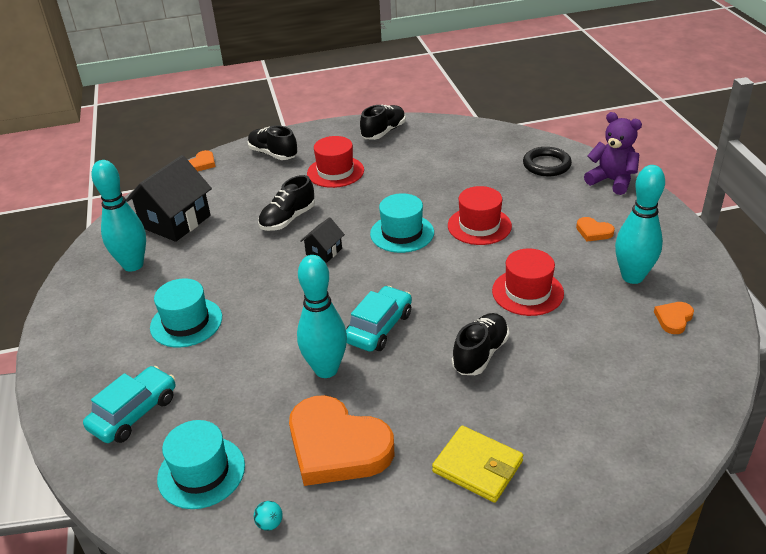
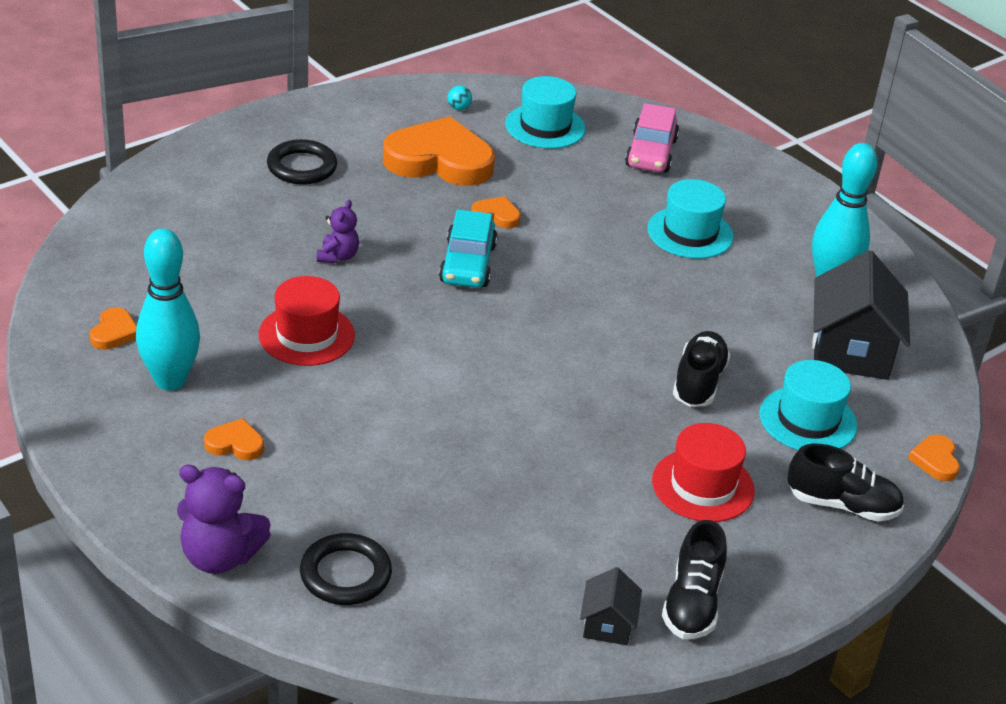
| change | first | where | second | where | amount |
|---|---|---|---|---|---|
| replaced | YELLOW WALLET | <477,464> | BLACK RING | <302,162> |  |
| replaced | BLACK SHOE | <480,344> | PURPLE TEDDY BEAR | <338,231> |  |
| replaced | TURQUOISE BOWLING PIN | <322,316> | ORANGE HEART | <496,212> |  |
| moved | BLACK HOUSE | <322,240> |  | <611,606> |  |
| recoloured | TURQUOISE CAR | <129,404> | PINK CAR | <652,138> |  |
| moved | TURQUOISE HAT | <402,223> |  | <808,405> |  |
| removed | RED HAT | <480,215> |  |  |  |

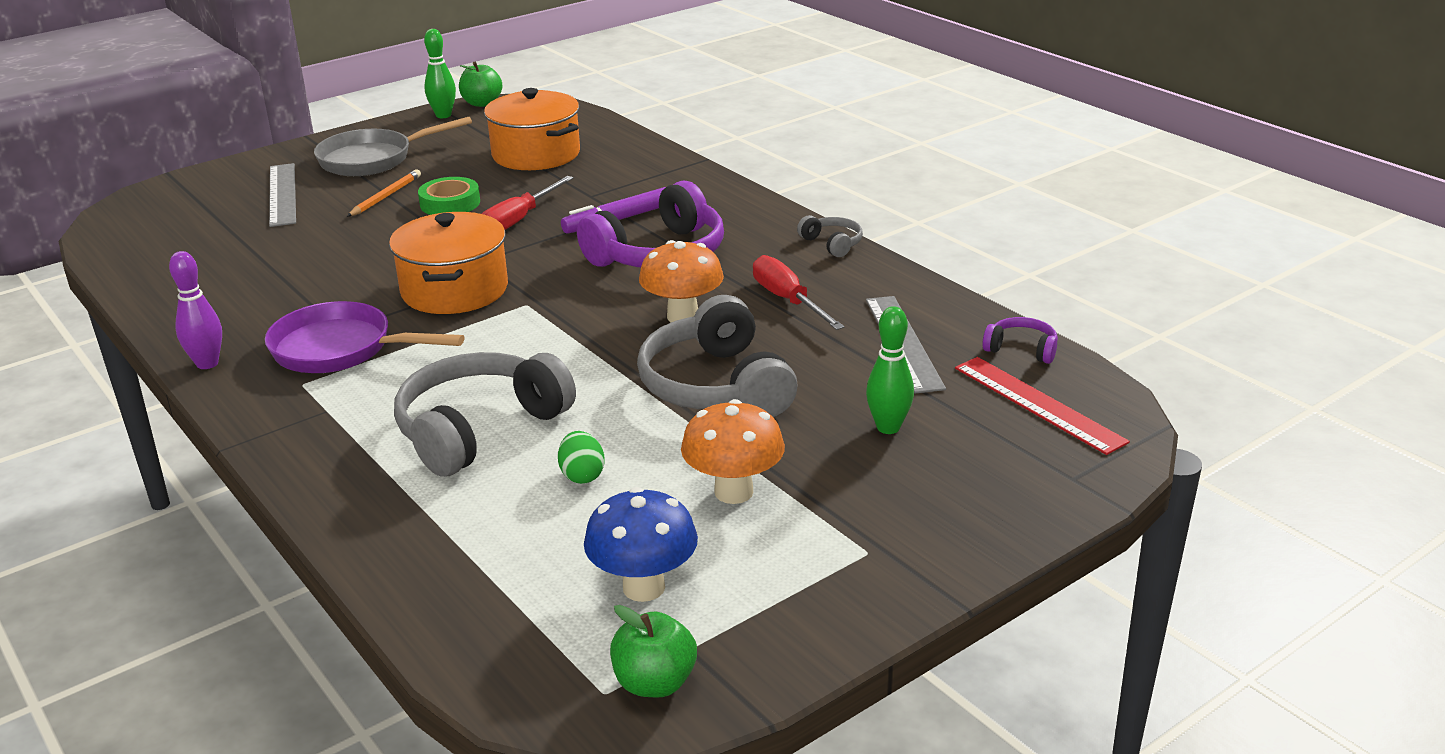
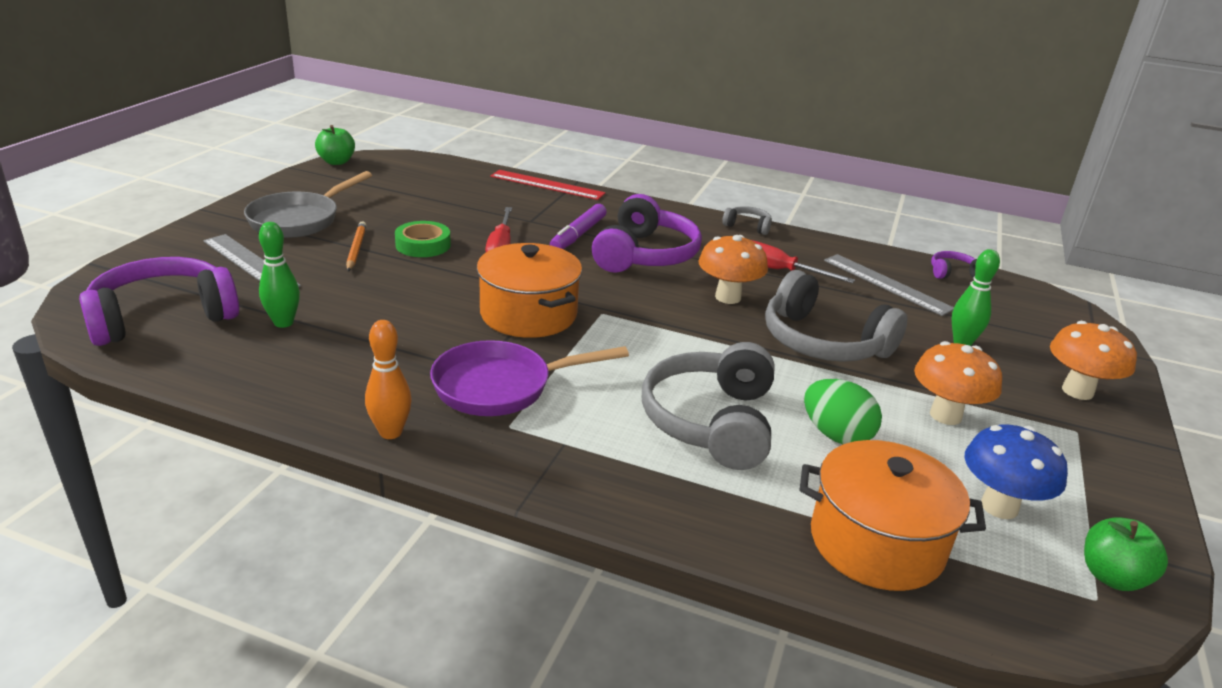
| change | first | where | second | where | amount |
|---|---|---|---|---|---|
| added |  |  | PURPLE HEADPHONES | <159,301> |  |
| moved | GREEN BOWLING PIN | <440,73> |  | <279,275> |  |
| recoloured | PURPLE BOWLING PIN | <195,310> | ORANGE BOWLING PIN | <388,379> |  |
| moved | RED RULER | <1042,406> |  | <547,185> |  |
| moved | ORANGE POT | <532,129> |  | <893,515> |  |
| resized | GREEN EGG | <581,457> |  | <843,411> | x1.51 |
| added |  |  | ORANGE MUSHROOM | <1093,360> |  |

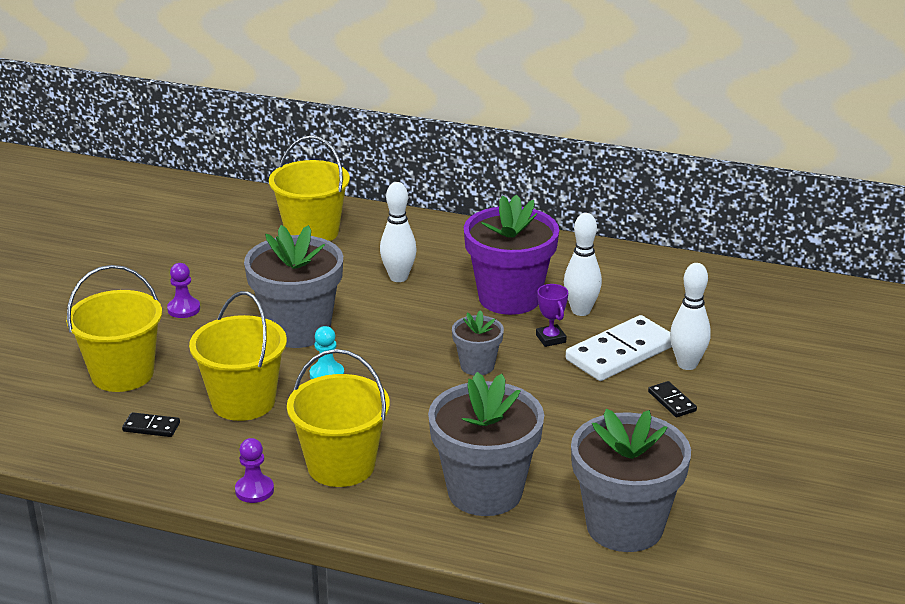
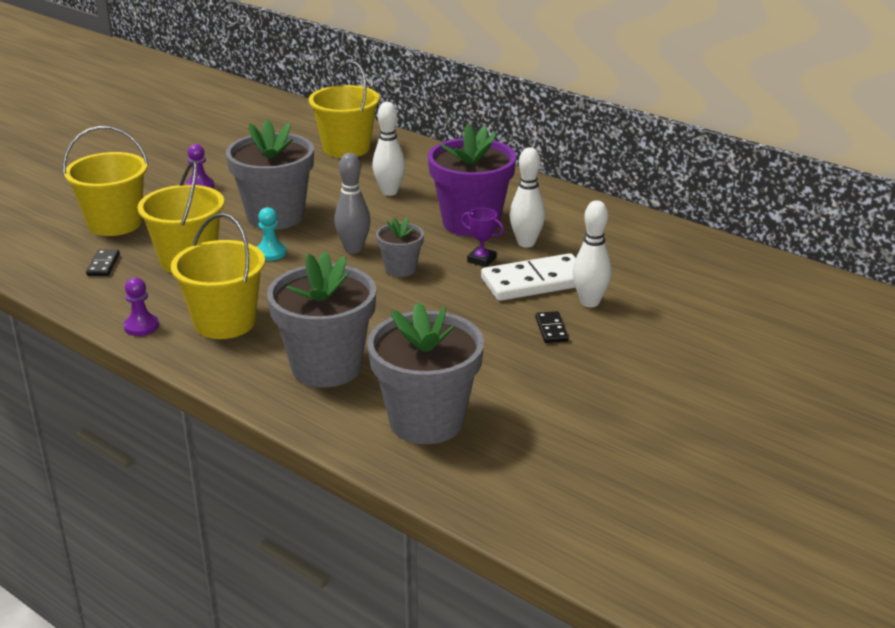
| change | first | where | second | where | amount |
|---|---|---|---|---|---|
| turned | BLACK DOMINO | <151,424> |  | <103,263> | 60 degrees clockwise |
| added |  |  | GREY BOWLING PIN | <352,203> |  |
| turned | PURPLE TROPHY | <552,315> |  | <482,237> | 60 degrees counterclockwise |

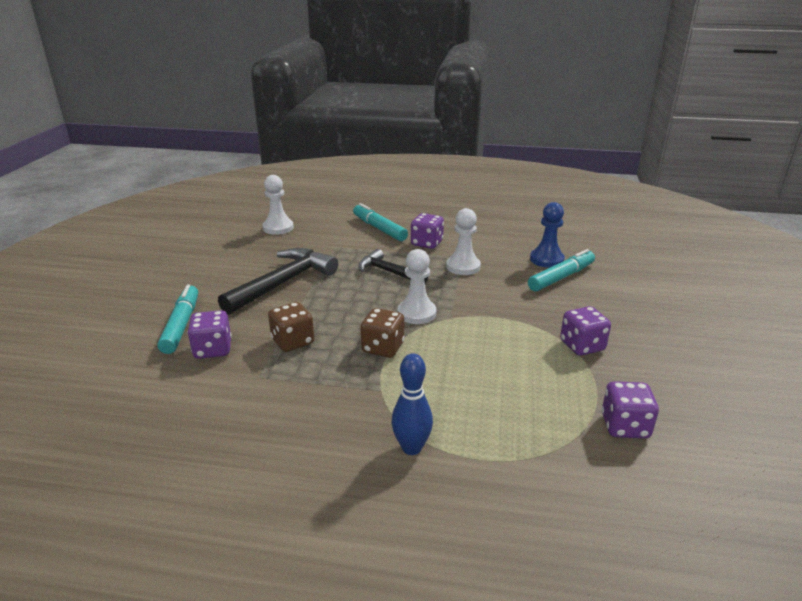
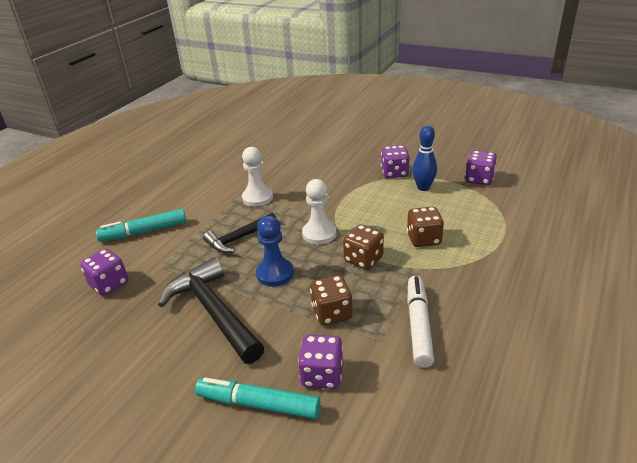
| change | first | where | second | where | amount |
|---|---|---|---|---|---|
| moved | PURPLE DICE | <427,231> |  | <104,272> |  |
| moved | BLUE PAWN | <547,235> |  | <275,251> |  |
| added |  |  | BROWN DICE | <425,227> |  |
| added |  |  | WHITE MARKER | <420,322> |  |
| moved | BLUE BOWLING PIN | <412,404> |  | <424,158> |  |
| removed | WHITE PAWN | <278,205> |  |  |  |
| removed | TURQUOISE MARKER | <561,270> |  |  |  |

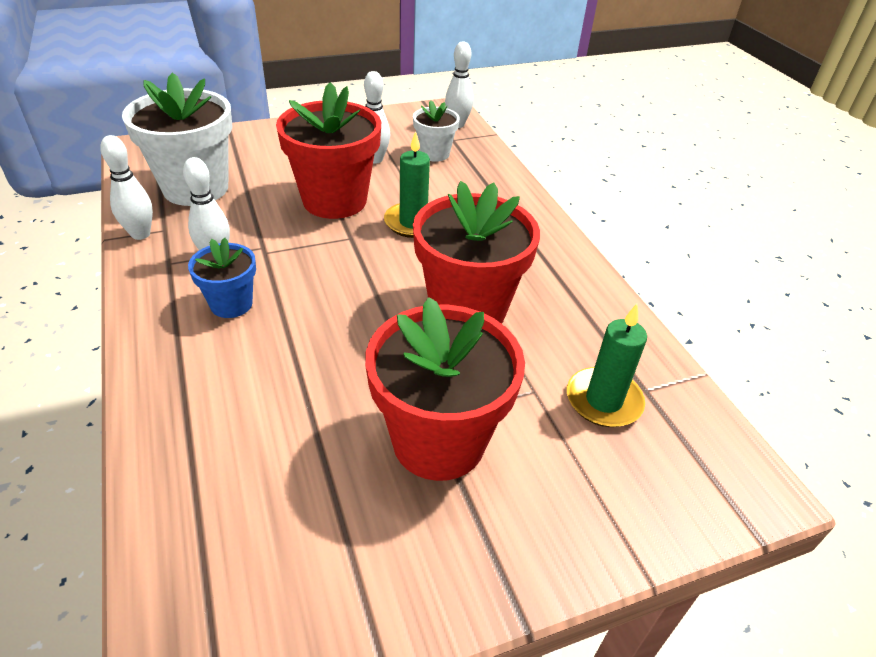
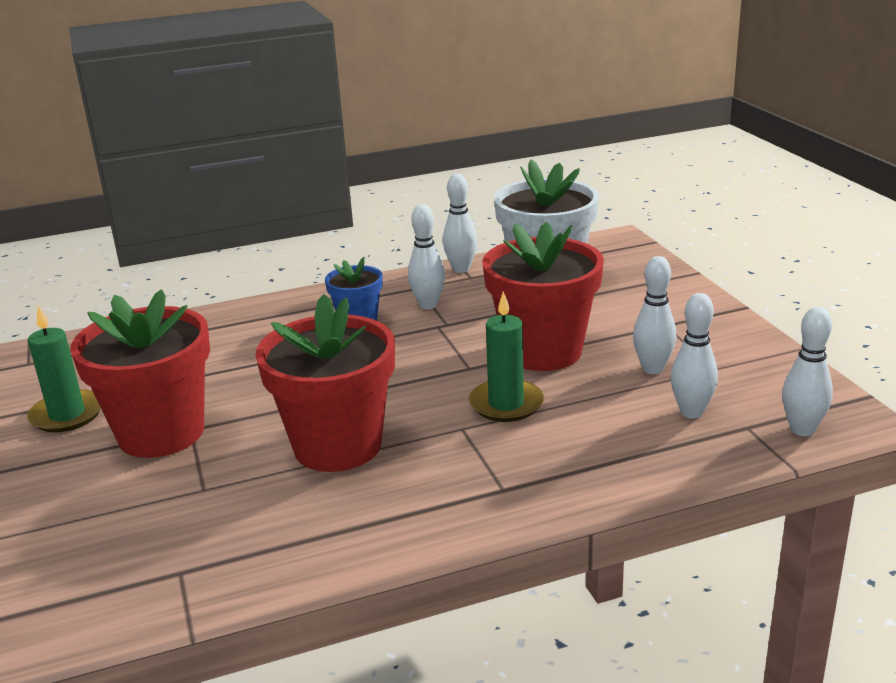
| change | first | where | second | where | amount |
|---|---|---|---|---|---|
| moved | GREEN CANDLE | <607,365> |  | <64,369> |  |
| replaced | WHITE FLOWER POT | <436,131> | WHITE BOWLING PIN | <694,356> |  |

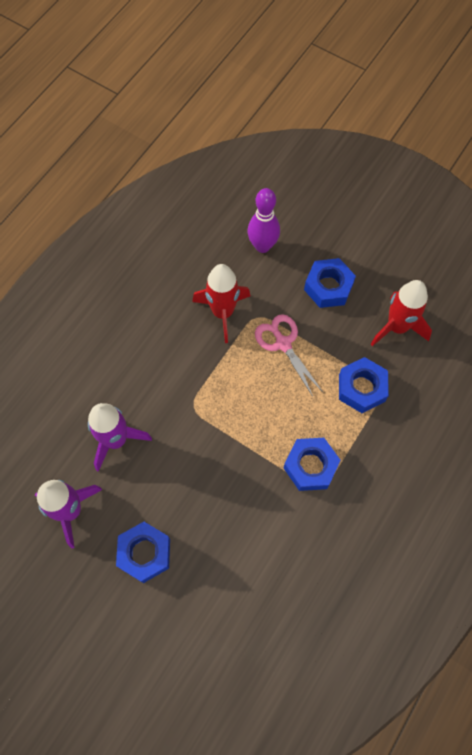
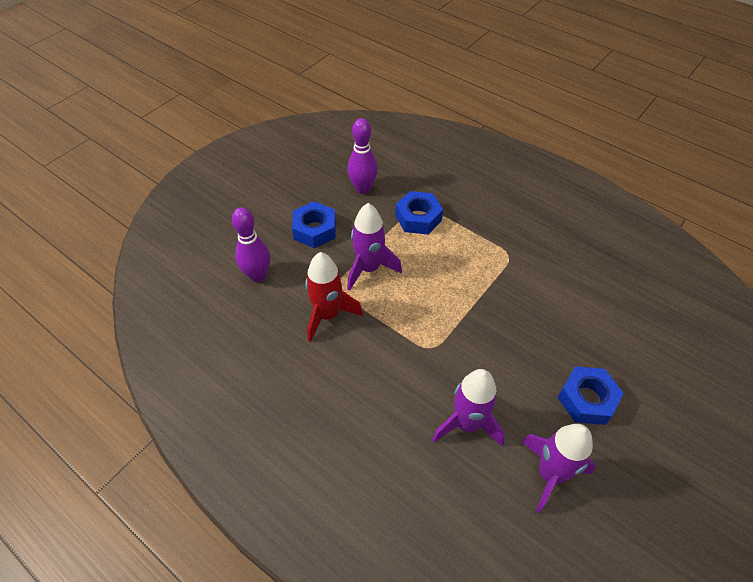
| change | first | where | second | where | amount |
|---|---|---|---|---|---|
| replaced | PINK SCISSORS | <289,355> | PURPLE ROCKET | <374,247> |  |
| replaced | RED ROCKET | <401,313> | PURPLE BOWLING PIN | <363,156> |  |
| removed | BLUE NUT | <312,464> |  |  |  |

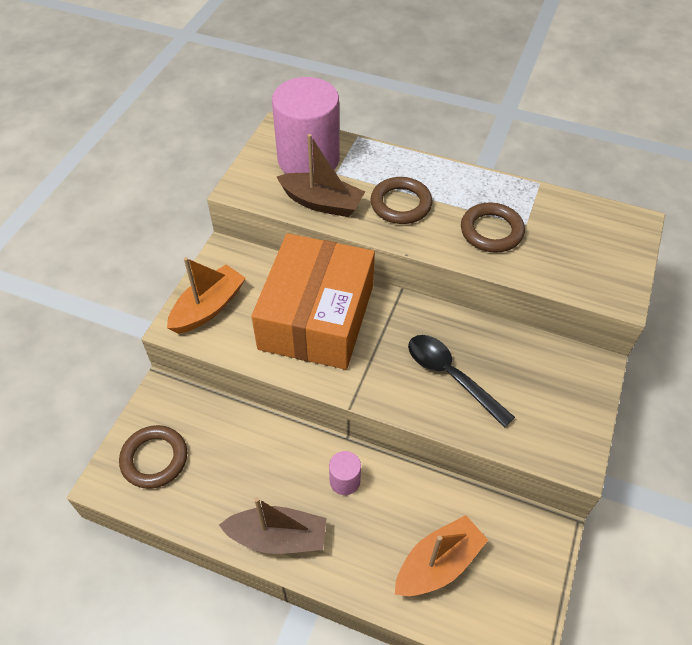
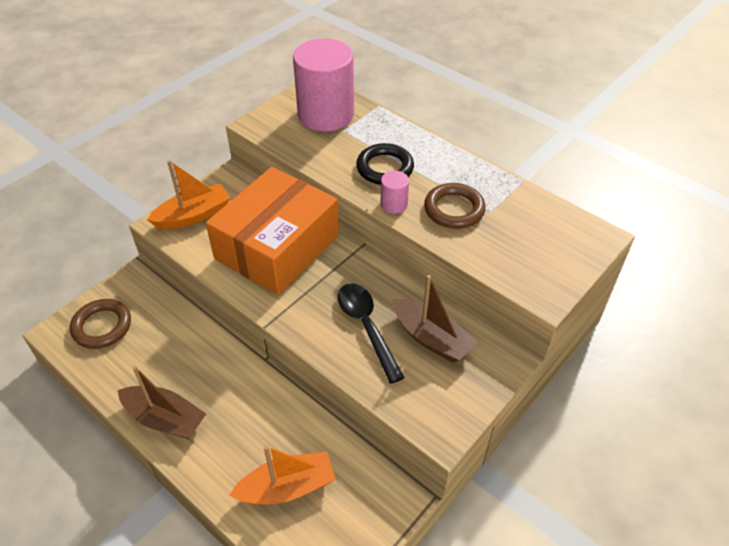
| change | first | where | second | where | amount |
|---|---|---|---|---|---|
| recoloured | BROWN RING | <401,200> | BLACK RING | <385,164> |  |
| moved | PINK CYLINDER | <345,473> |  | <395,192> |  |
| moved | BROWN BOAT | <320,175> |  | <434,319> |  |

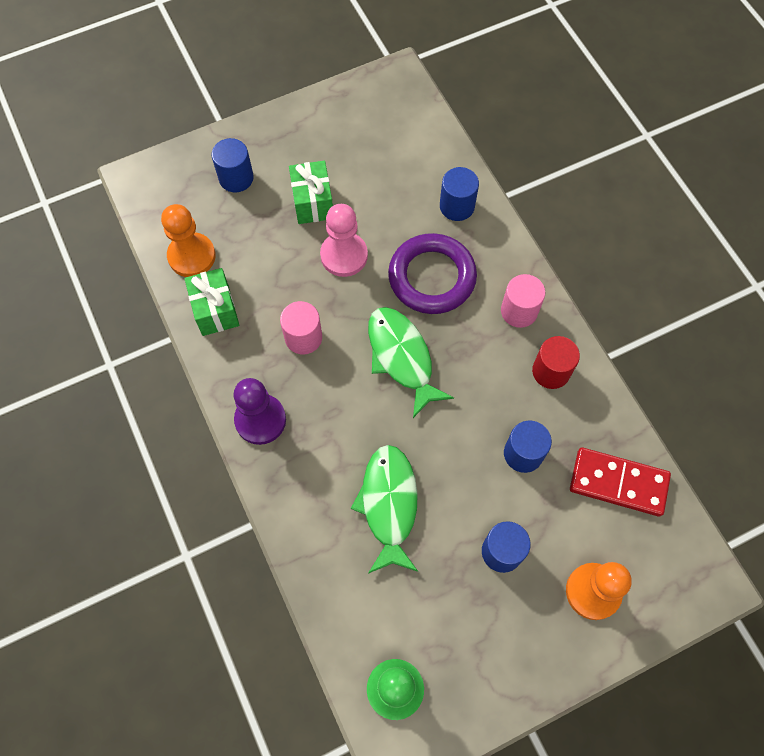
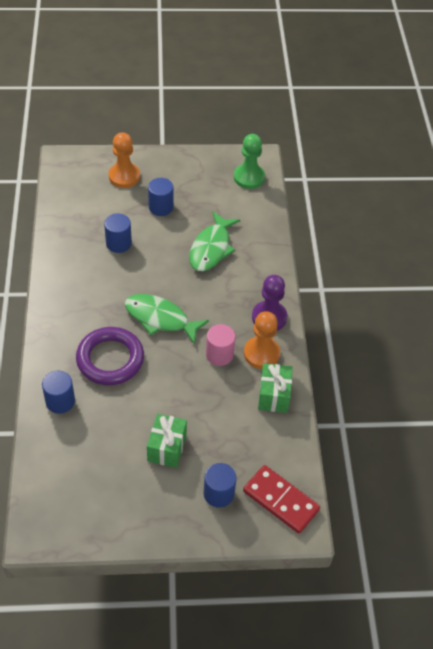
| change | first | where | second | where | amount |
|---|---|---|---|---|---|
| turned | GREEN FISH | <411,362> |  | <167,319> | 120 degrees clockwise |
| moved | RED DOMINO | <620,482> |  | <281,499> |  |
| moved | ORANGE PAWN | <188,240> |  | <262,340> |  |
| removed | PINK PAWN | <344,240> |  |  |  |
| removed | PINK CYLINDER | <523,301> |  |  |  |
| removed | RED CYLINDER | <556,362> |  |  |  |

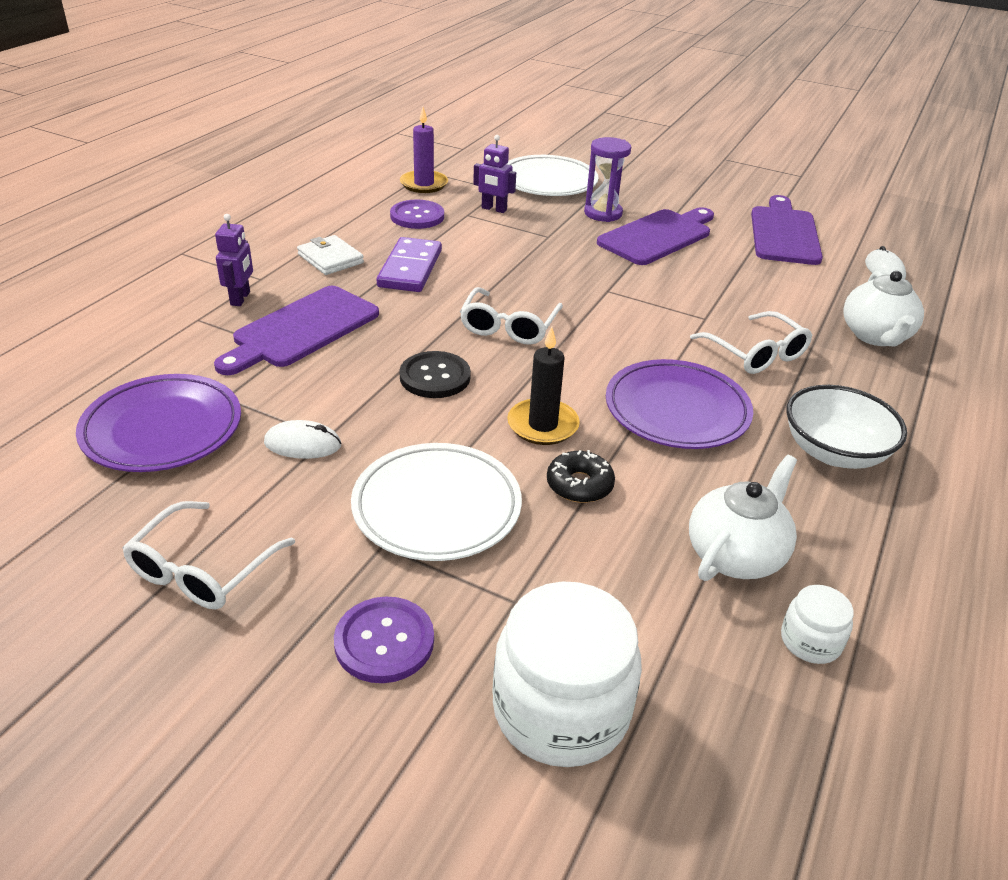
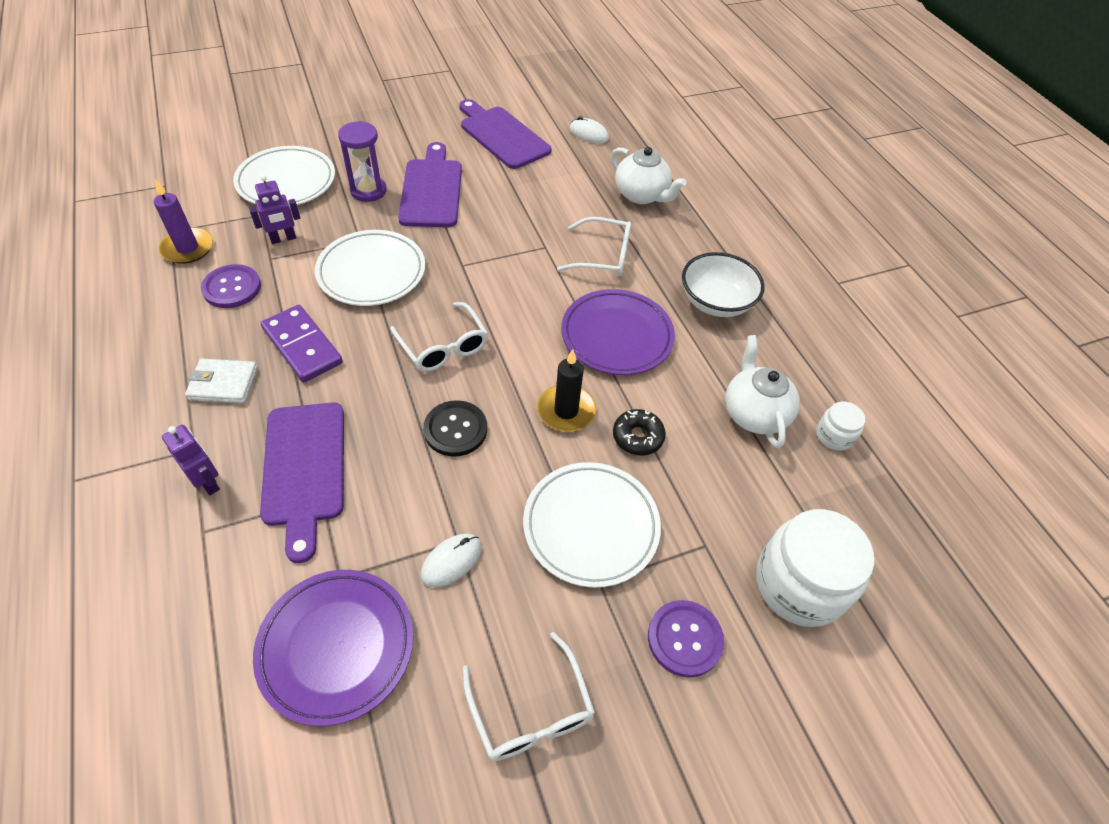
| change | first | where | second | where | amount |
|---|---|---|---|---|---|
| added |  |  | WHITE PLATE | <370,268> |  |

